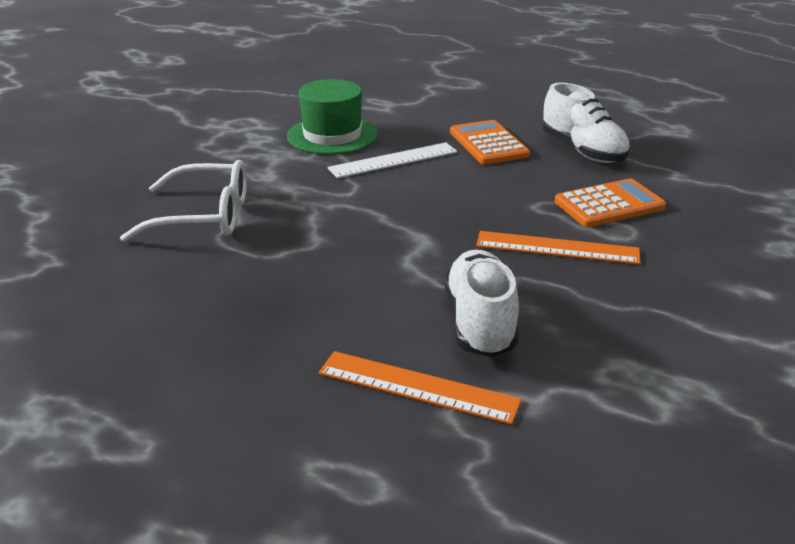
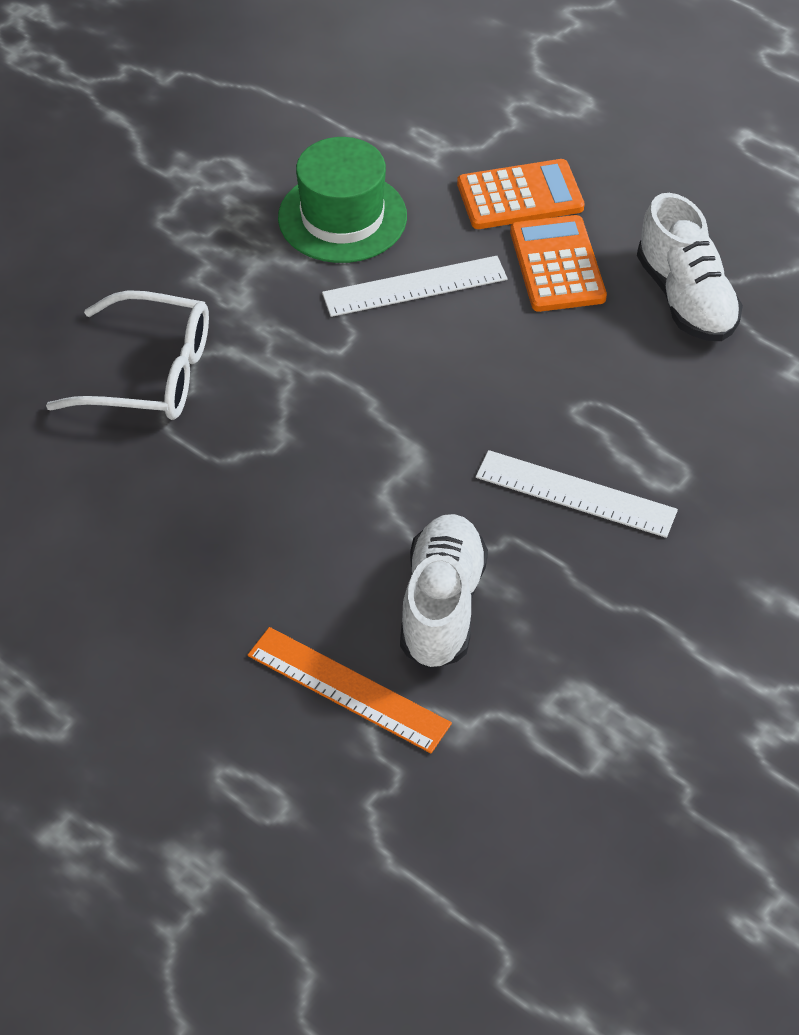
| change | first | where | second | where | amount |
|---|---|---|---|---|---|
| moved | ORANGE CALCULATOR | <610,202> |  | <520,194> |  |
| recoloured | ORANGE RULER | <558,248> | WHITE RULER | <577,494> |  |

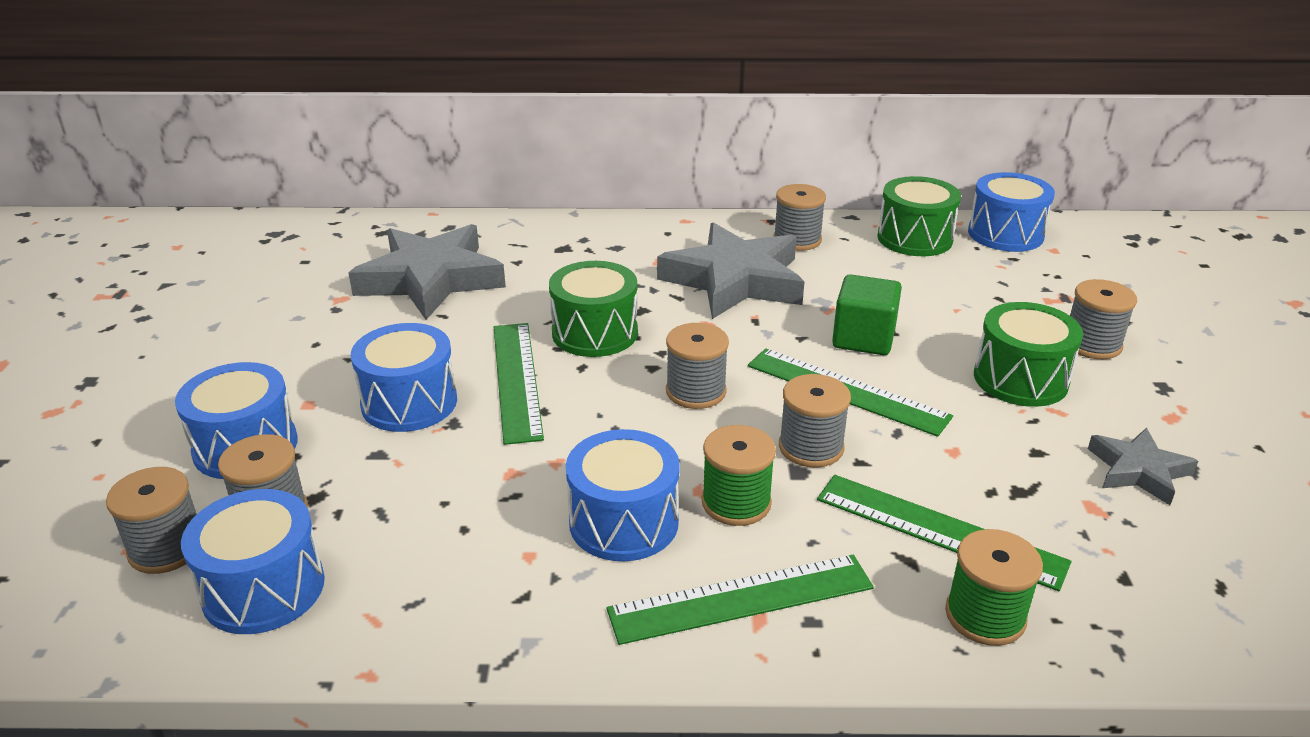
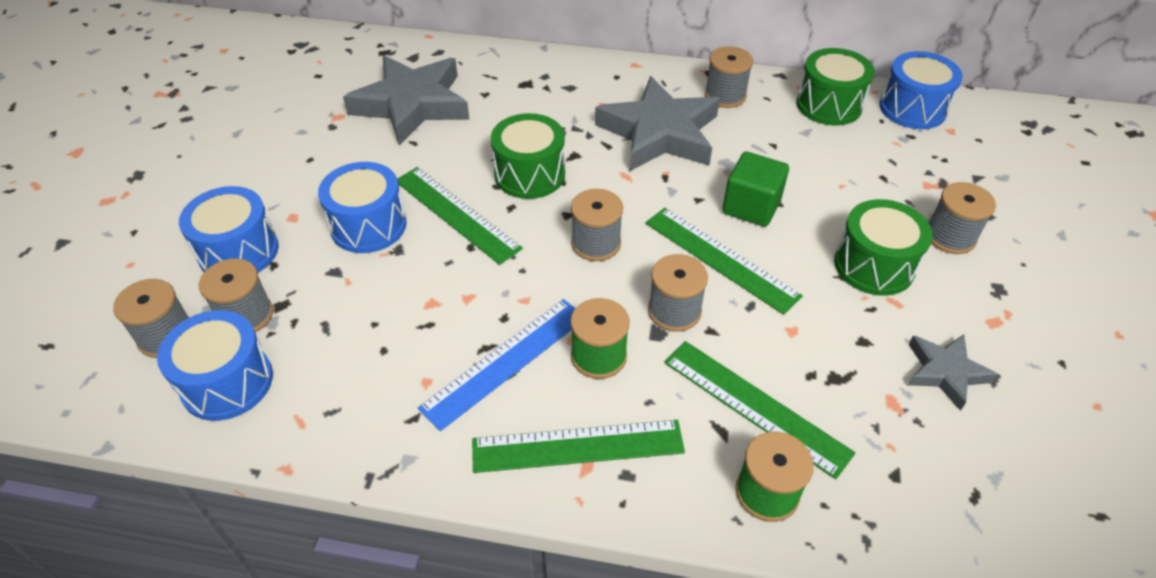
| change | first | where | second | where | amount |
|---|---|---|---|---|---|
| turned | GREEN RULER | <519,384> |  | <460,216> | 45 degrees counterclockwise |
| replaced | BLUE DRUM | <623,495> | BLUE RULER | <496,365> |  |

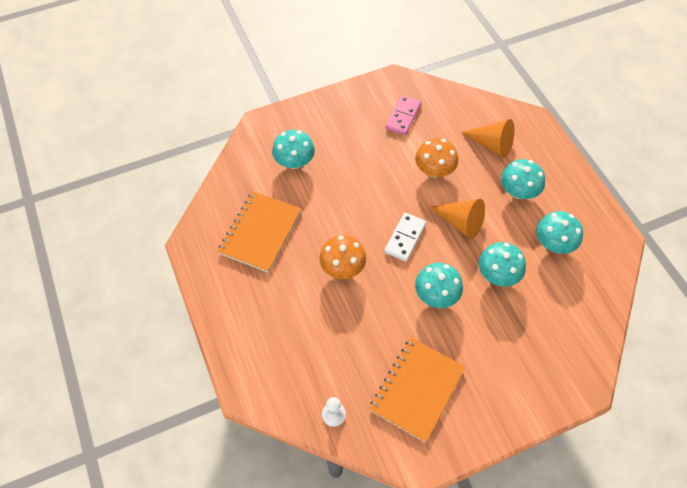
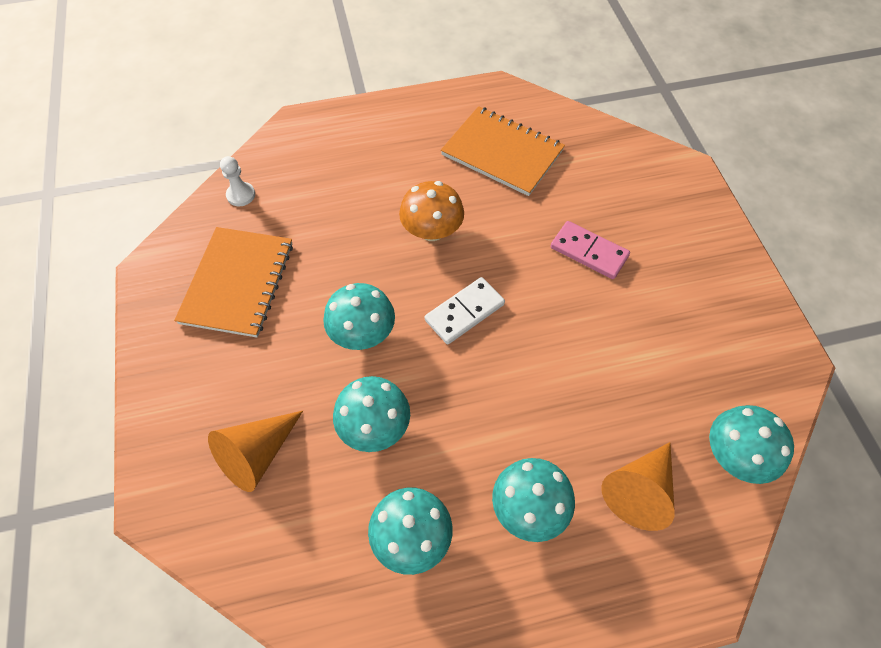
| change | first | where | second | where | amount |
|---|---|---|---|---|---|
| turned | ORANGE NOTEBOOK | <417,390> |  | <233,282> | 60 degrees clockwise |
| moved | ORANGE CONE | <457,219> |  | <255,451> |  |
| turned | WHITE DOMINO | <405,237> |  | <465,310> | 75 degrees counterclockwise |
| moved | PINK DOMINO | <403,115> |  | <590,250> |  |
| moved | TURQUOISE MUSHROOM | <293,149> |  | <751,444> |  |
| removed | ORANGE MUSHROOM | <436,158> |  |  |  |

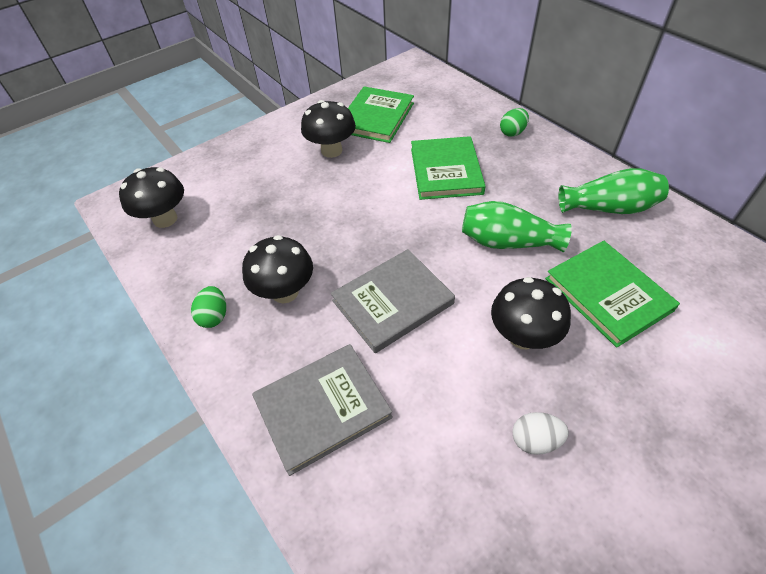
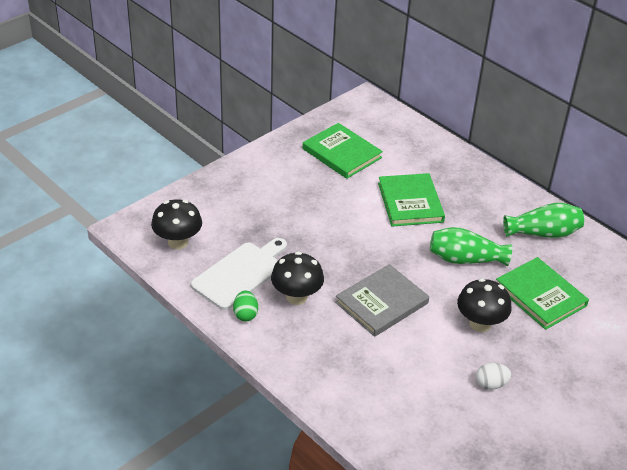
| change | first | where | second | where | amount |
|---|---|---|---|---|---|
| added |  |  | WHITE CUTTING BOARD | <239,274> |  |
| turned | GREEN BOOK | <381,114> |  | <343,151> | 60 degrees counterclockwise |
| removed | GREY BOOK | <322,410> |  |  |  |
| removed | BLACK MUSHROOM | <328,129> |  |  |  |
| removed | GREEN EGG | <514,122> |  |  |  |

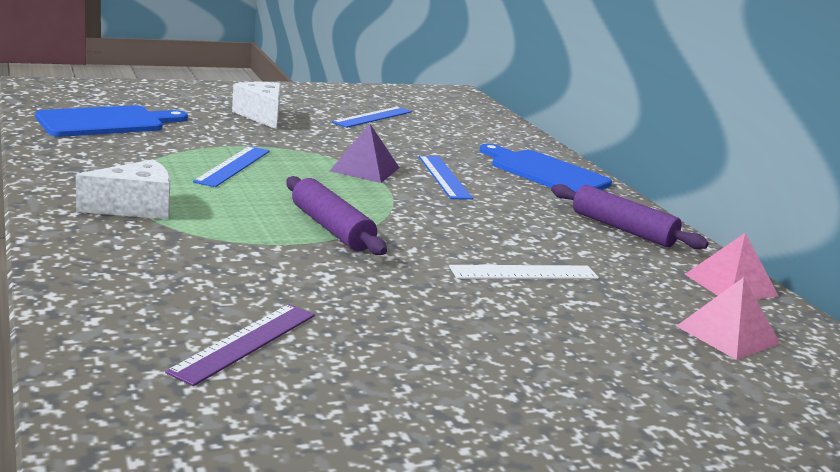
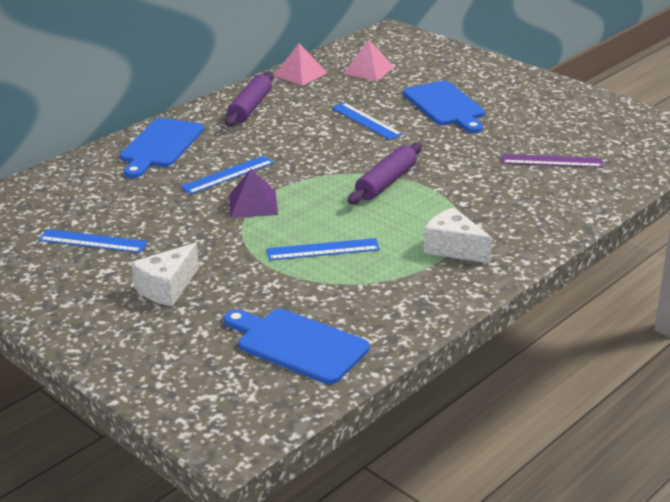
| change | first | where | second | where | amount |
|---|---|---|---|---|---|
| recoloured | WHITE RULER | <524,272> | BLUE RULER | <367,121> |  |
| added |  |  | BLUE CUTTING BOARD | <444,107> |  |

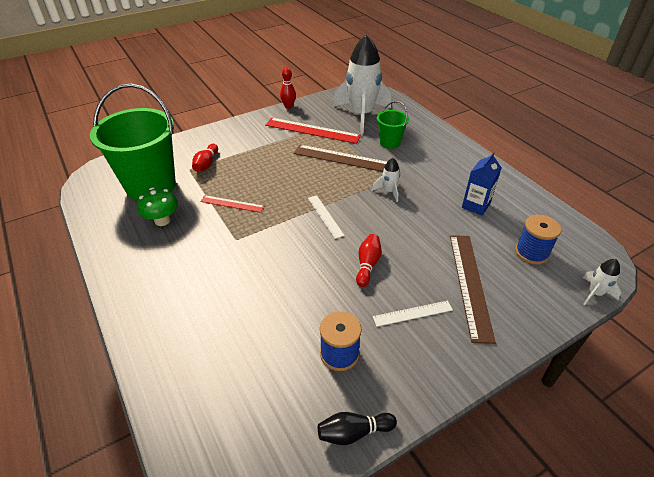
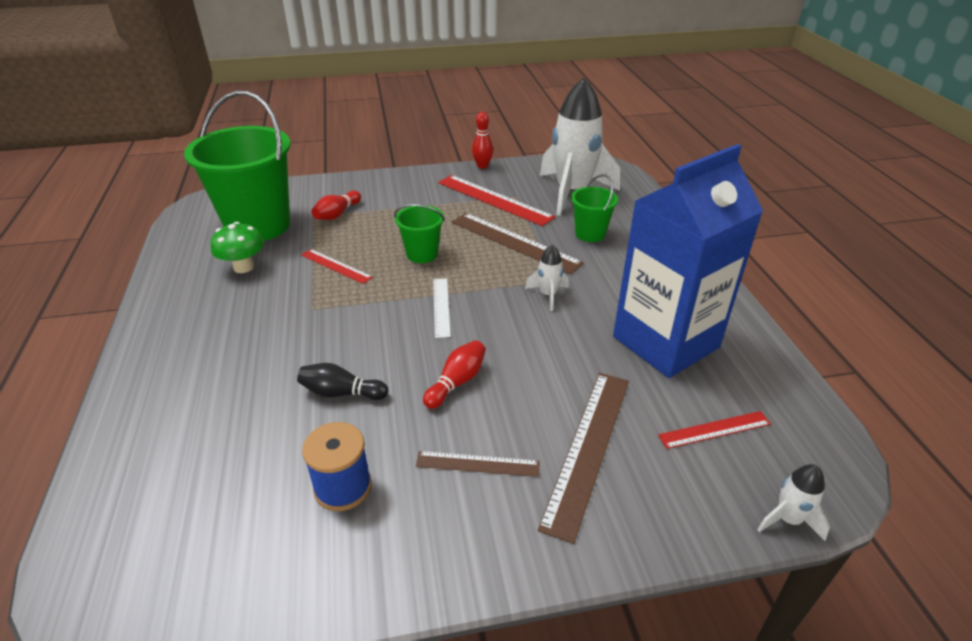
| change | first | where | second | where | amount |
|---|---|---|---|---|---|
| moved | BLACK BOWLING PIN | <357,428> |  | <342,381> |  |
| added |  |  | GREEN BUCKET | <419,233> |  |
| recoloured | WHITE RULER | <413,314> | BROWN RULER | <478,464> |  |
| resized | BLUE CARTON | <482,184> |  | <688,261> | x2.22 |
| replaced | BLUE SPOOL | <538,240> | RED RULER | <714,430> |  |

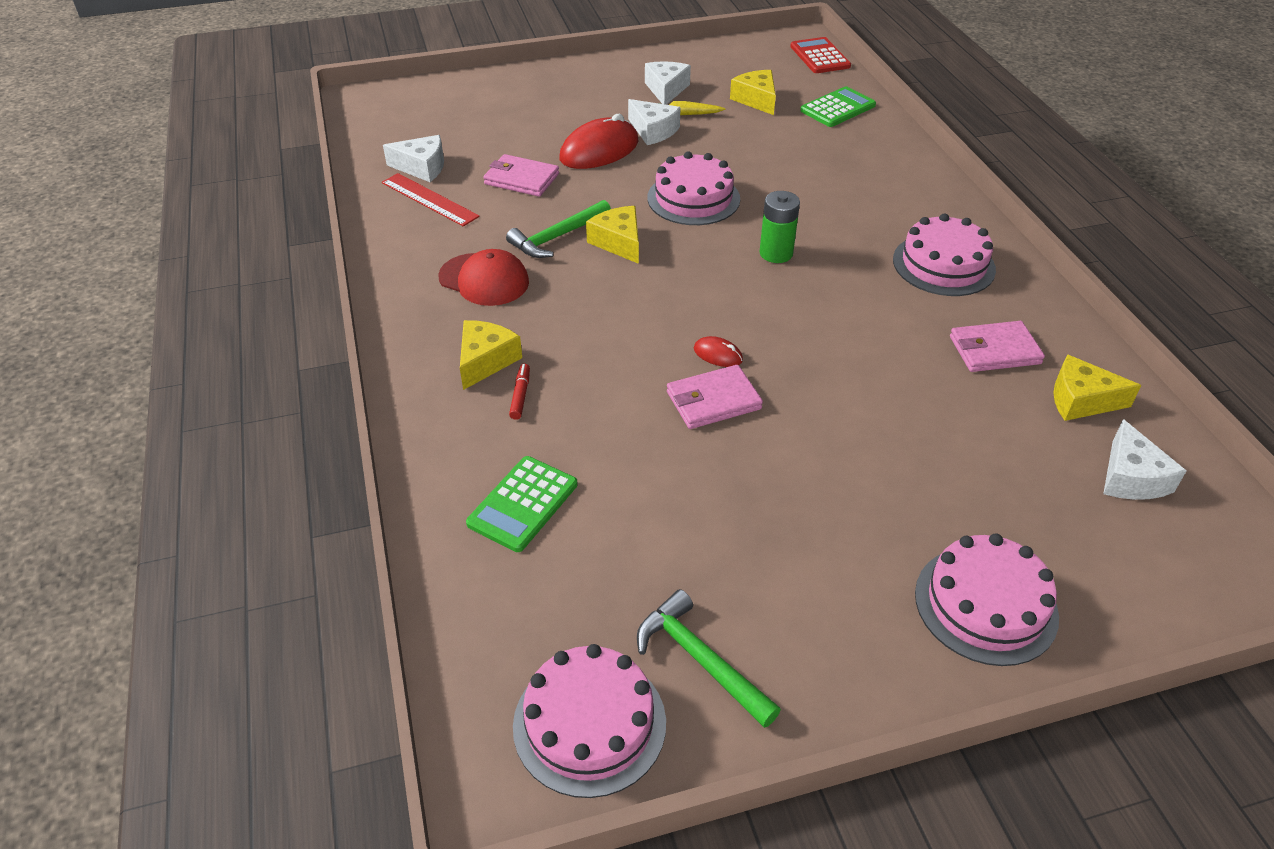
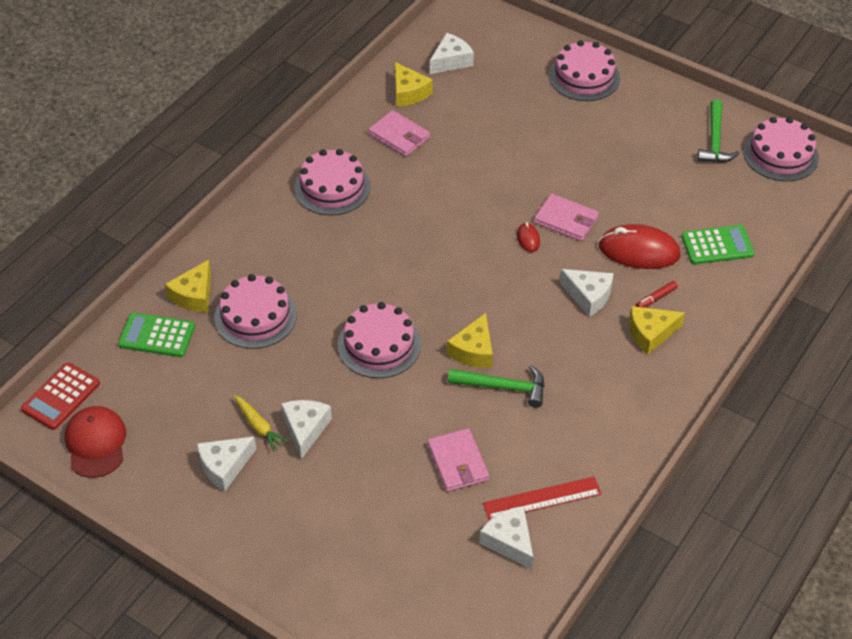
| change | first | where | second | where | amount |
|---|---|---|---|---|---|
| moved | RED CAP | <483,277> |  | <95,442> |  |
| moved | YELLOW CHEESE | <753,92> |  | <188,286> |  |
| added |  |  | PINK CAKE | <255,311> |  |
| turned | RED RULER | <431,200> |  | <542,499> | 75 degrees clockwise |
| added |  |  | WHITE CHEESE | <587,293> |  |
| moved | RED MOUSE | <599,141> |  | <640,246> |  |
| removed | GREEN BATTERY | <779,227> |  |  |  |

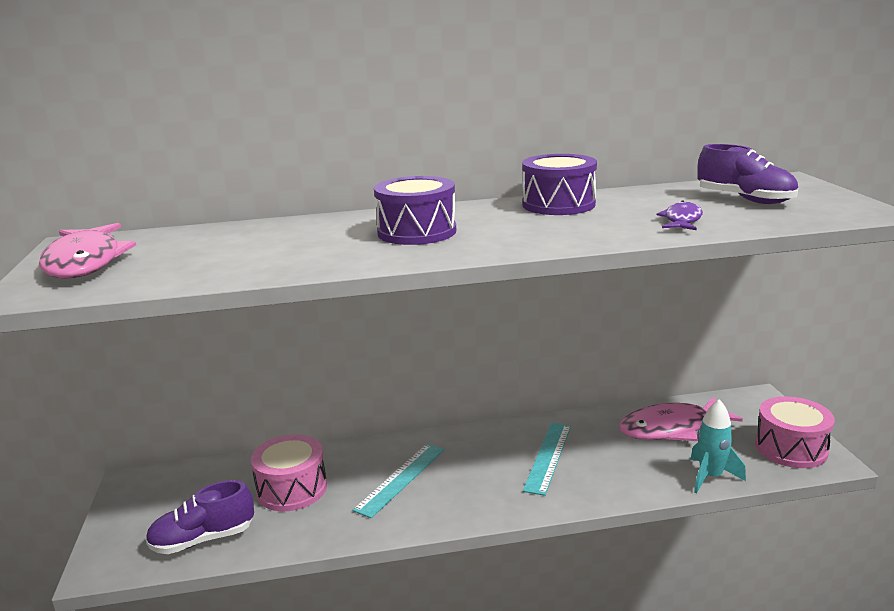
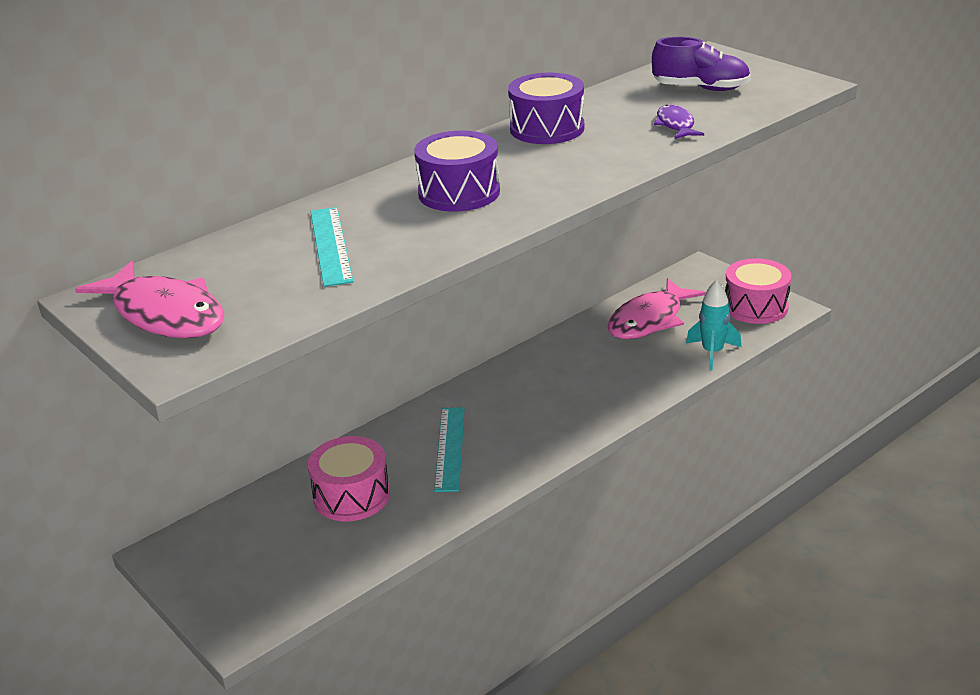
| change | first | where | second | where | amount |
|---|---|---|---|---|---|
| moved | TURQUOISE RULER | <547,459> |  | <331,247> |  |
| removed | PURPLE SHOE | <199,517> |  |  |  |

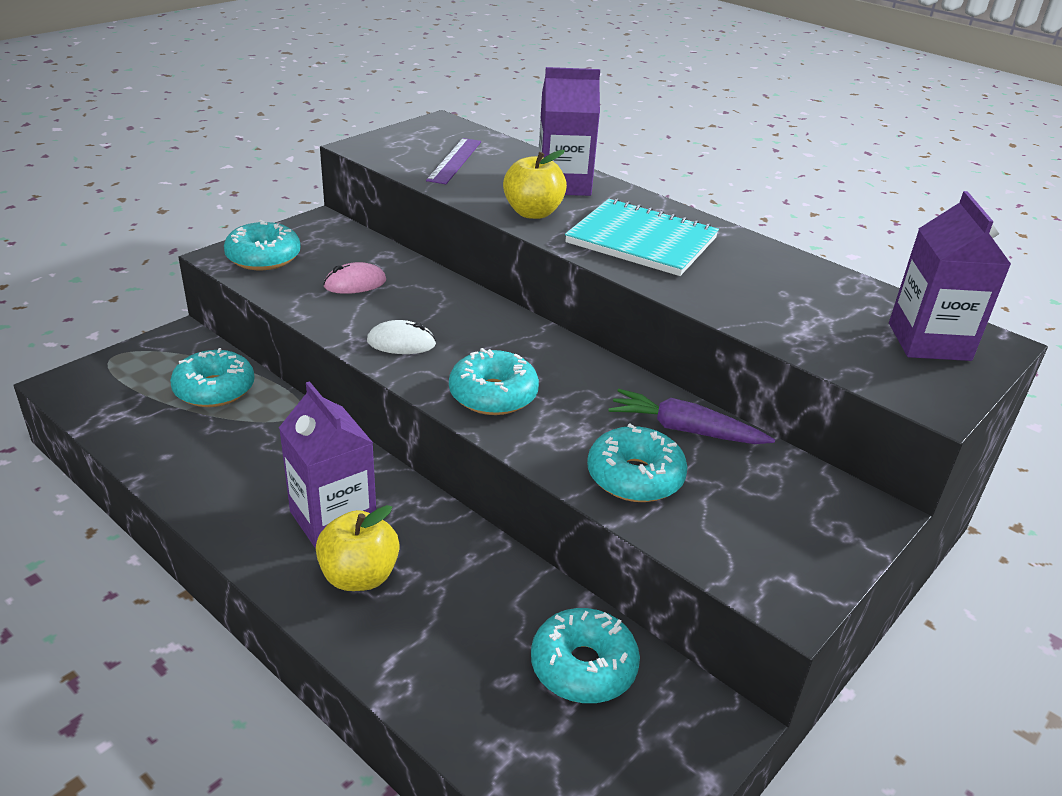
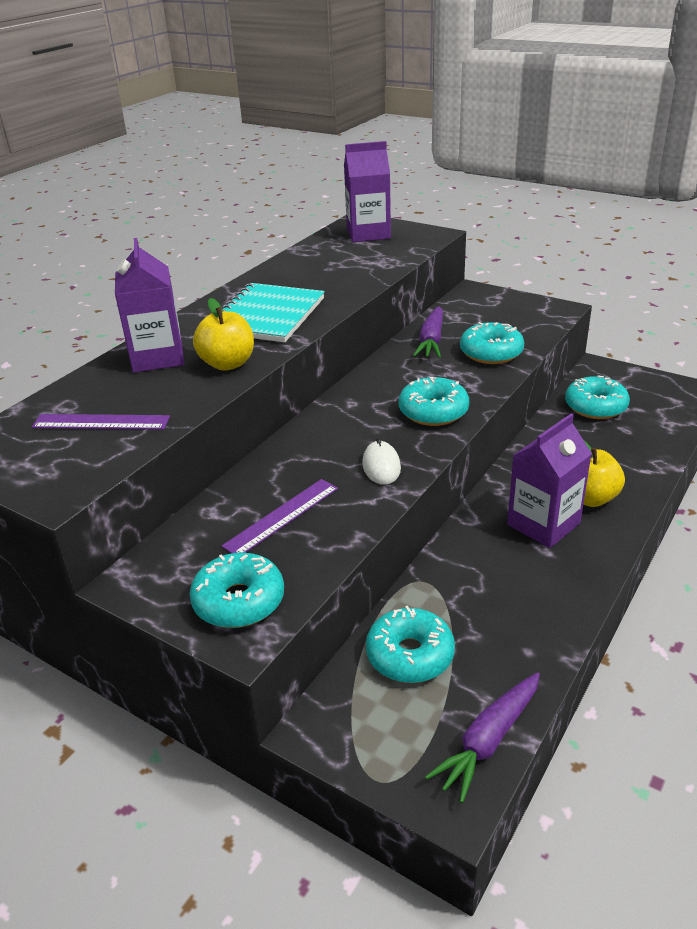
| change | first | where | second | where | amount |
|---|---|---|---|---|---|
| replaced | PINK MOUSE | <355,278> | PURPLE RULER | <280,516> |  |
| added |  |  | PURPLE CARROT | <482,737> |  |

